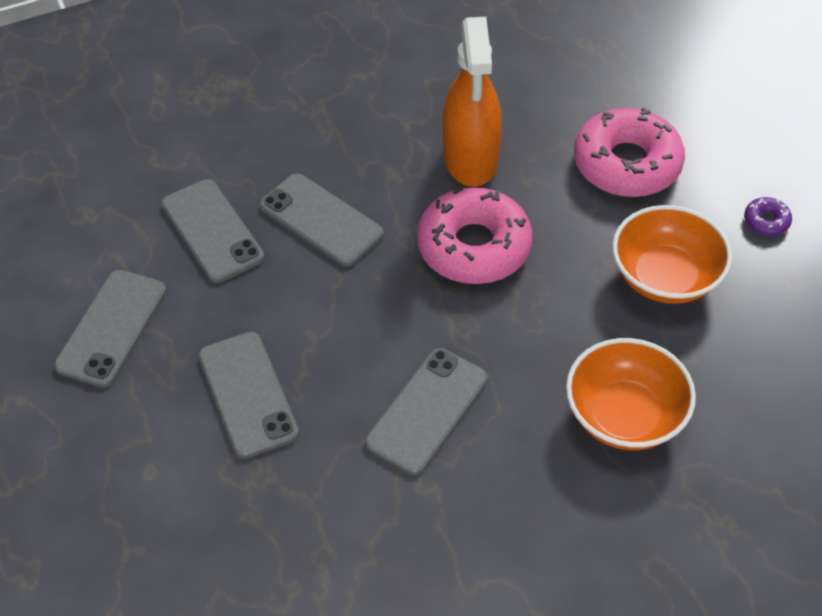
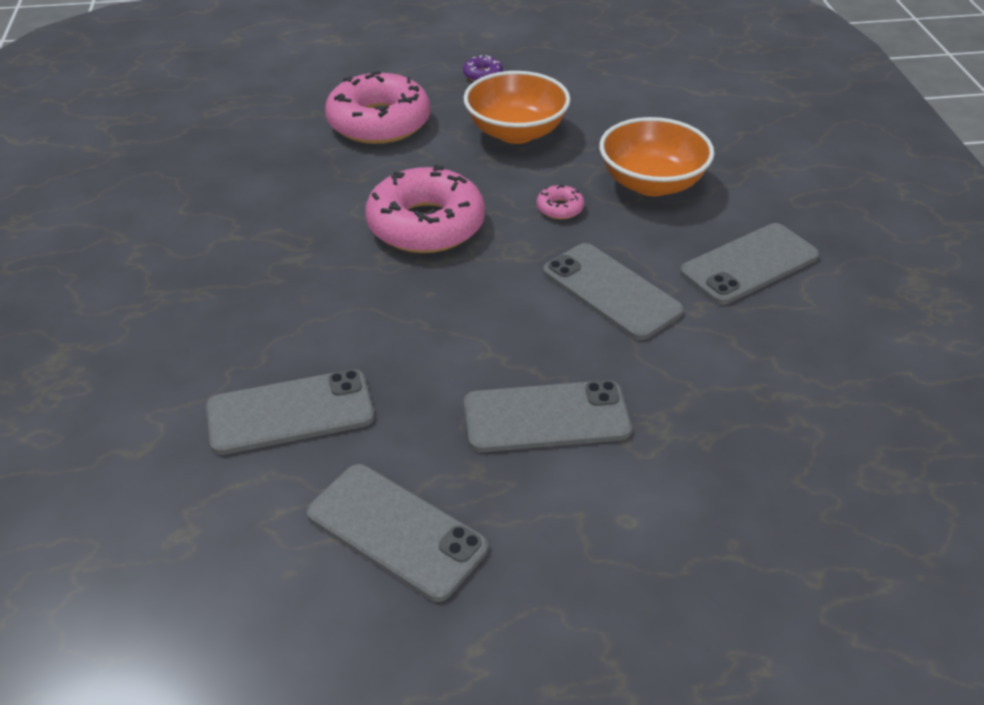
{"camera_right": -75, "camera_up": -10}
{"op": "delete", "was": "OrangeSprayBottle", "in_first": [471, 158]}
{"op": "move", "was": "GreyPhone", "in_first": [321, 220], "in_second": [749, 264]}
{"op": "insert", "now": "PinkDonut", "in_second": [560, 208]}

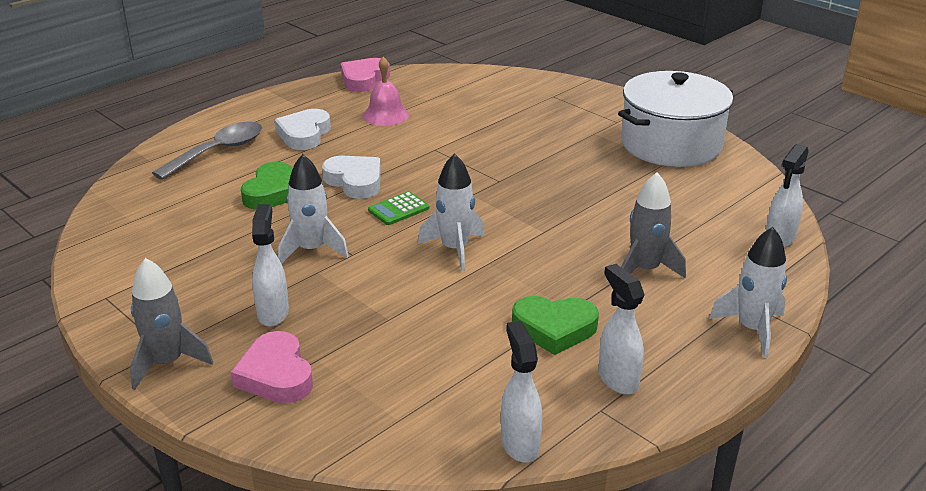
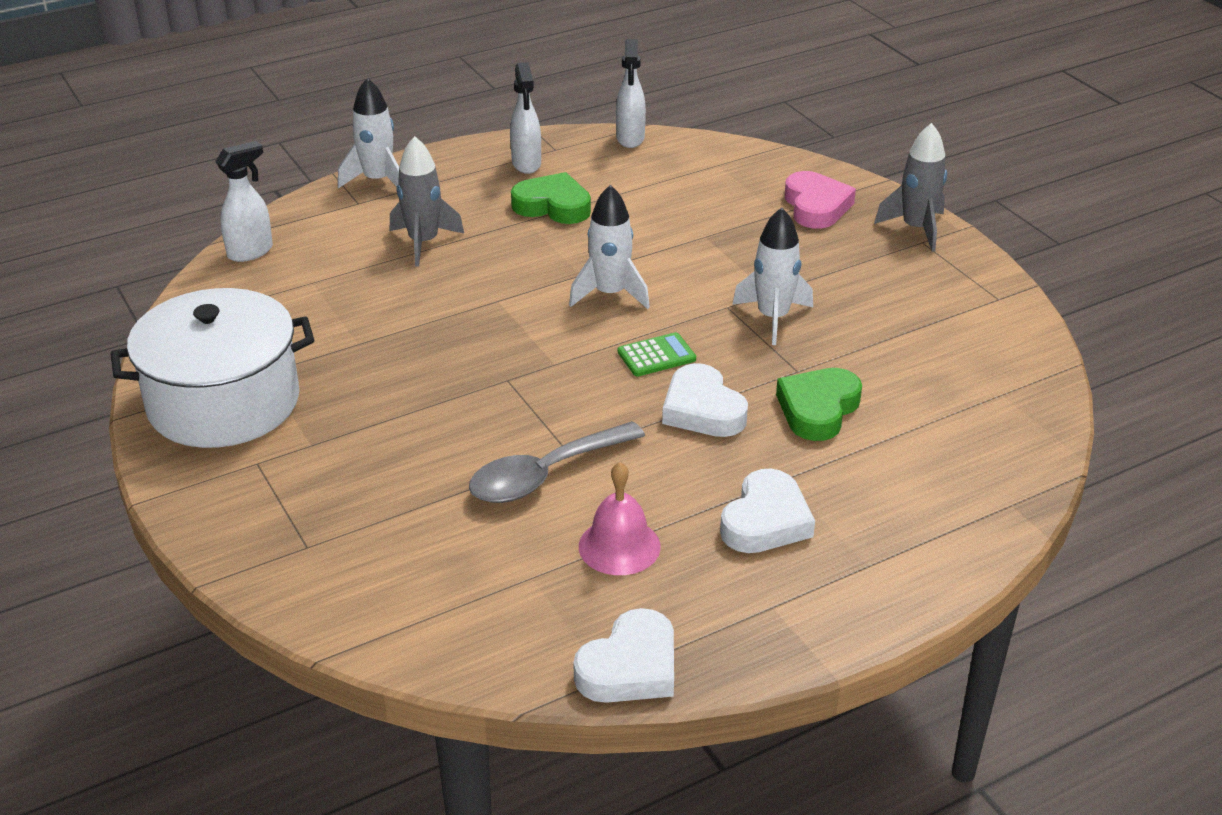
{"camera_right": -165, "camera_up": 5}
{"op": "recolor", "was": "PinkHeart", "now": "WhiteHeart", "in_first": [364, 79], "in_second": [630, 667]}
{"op": "move", "was": "GreySpoon", "in_first": [218, 152], "in_second": [545, 474]}
{"op": "delete", "was": "WhiteSprayBottle", "in_first": [273, 313]}

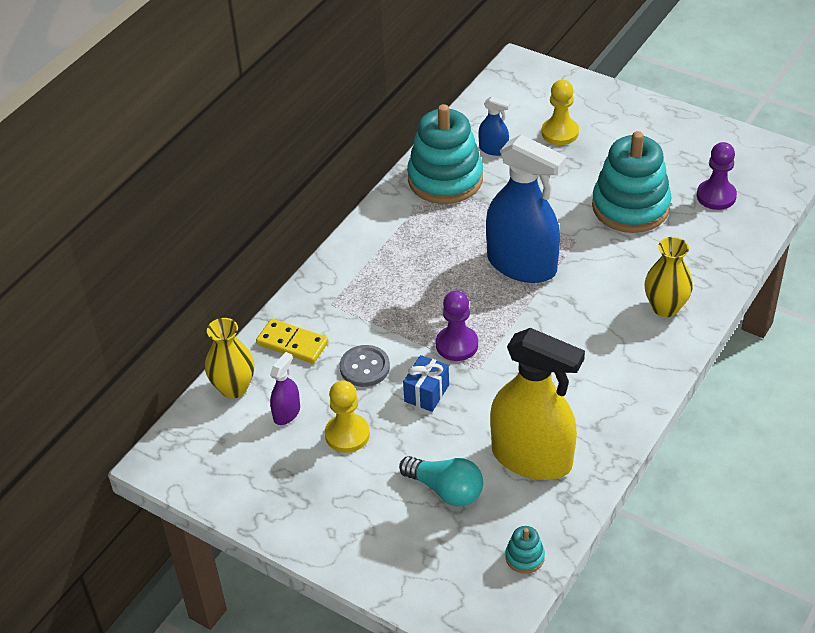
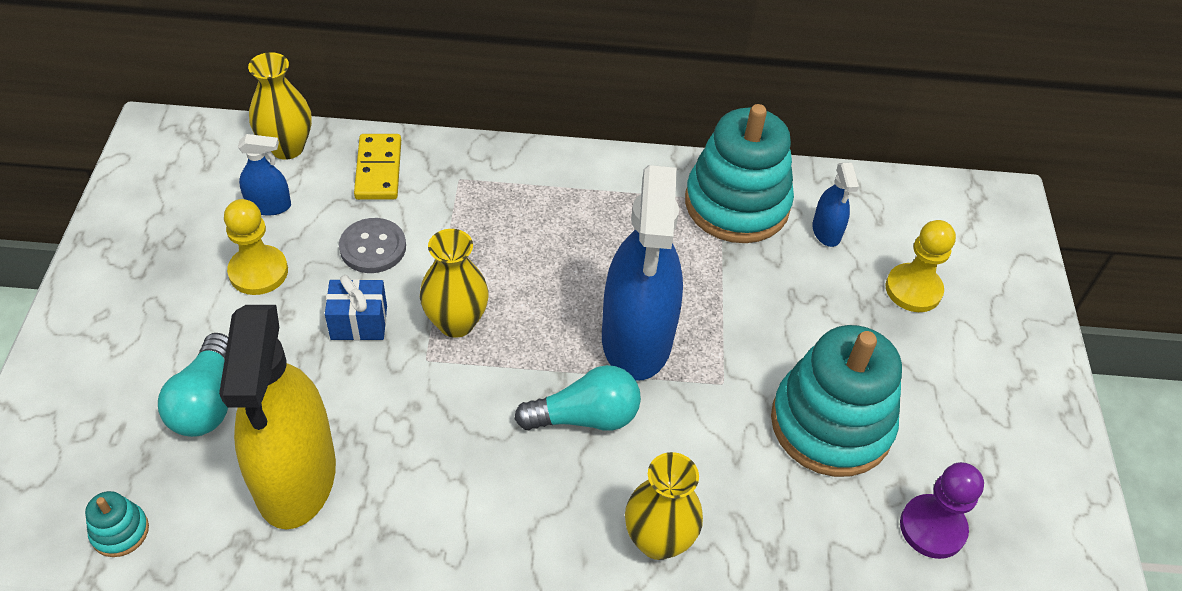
{"camera_right": 55, "camera_up": 5}
{"op": "replace", "was": "PurplePawn", "now": "YellowVase", "in_first": [457, 345], "in_second": [456, 322]}
{"op": "recolor", "was": "PurpleSprayBottle", "now": "BlueSprayBottle", "in_first": [286, 413], "in_second": [269, 205]}
{"op": "insert", "now": "TurquoiseLightBulb", "in_second": [585, 417]}

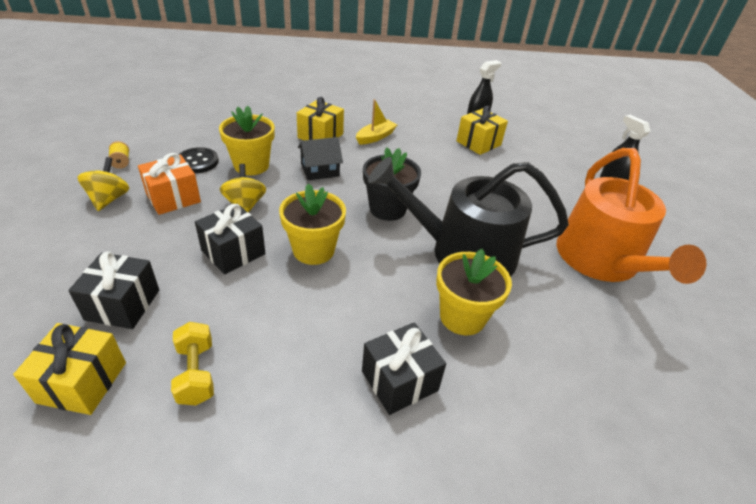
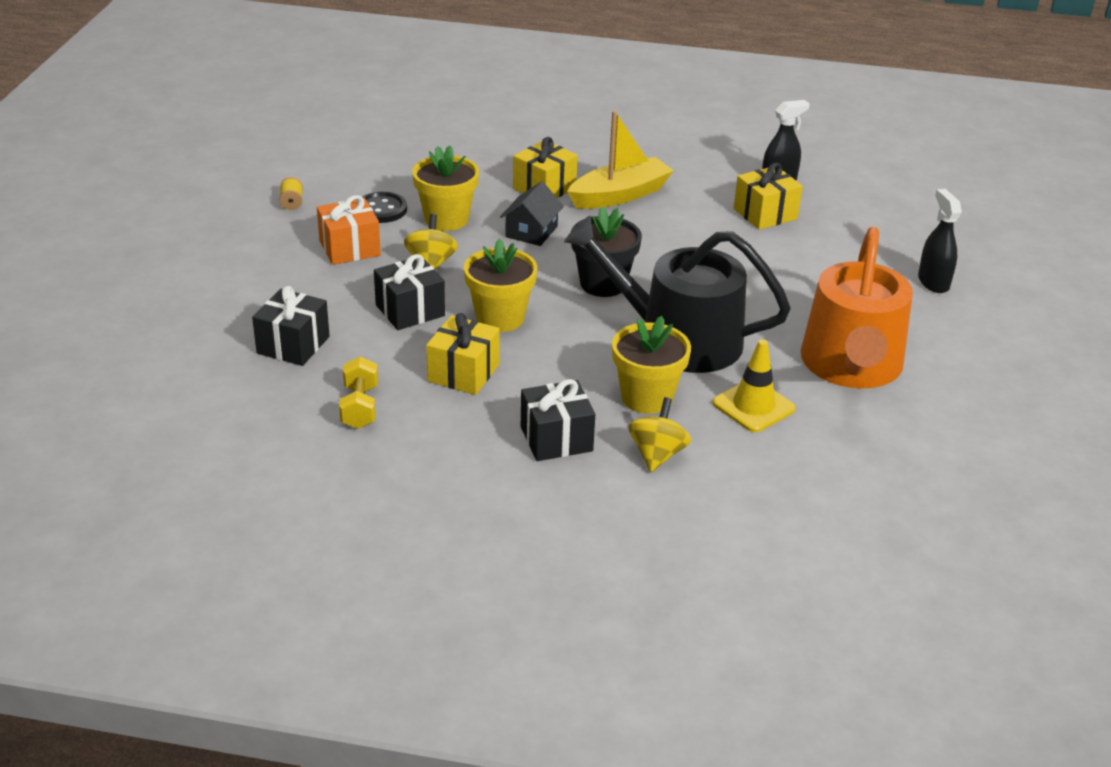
{"camera_right": 15, "camera_up": -5}
{"op": "resize", "was": "YellowBoat", "in_first": [375, 137], "in_second": [619, 195], "ratio": 1.65}
{"op": "rotate", "was": "BlackHouse", "in_first": [320, 170], "in_second": [531, 231], "clockwise": -60}
{"op": "move", "was": "YellowSpinningTop", "in_first": [109, 199], "in_second": [657, 454]}
{"op": "move", "was": "YellowGift", "in_first": [82, 382], "in_second": [463, 373]}
{"op": "insert", "now": "YellowTrafficCone", "in_second": [753, 406]}

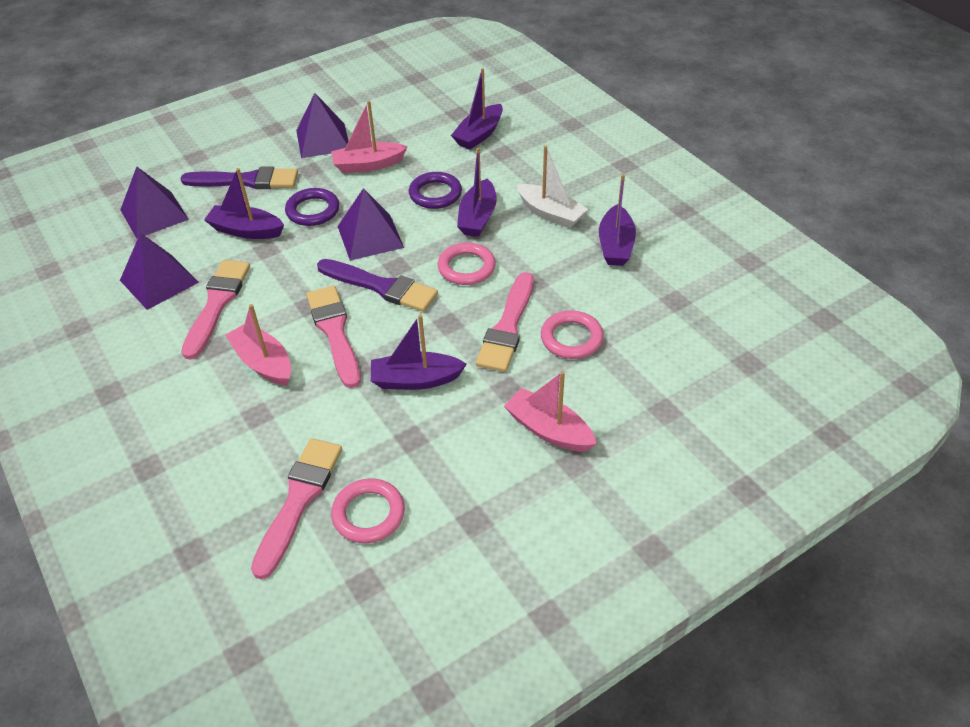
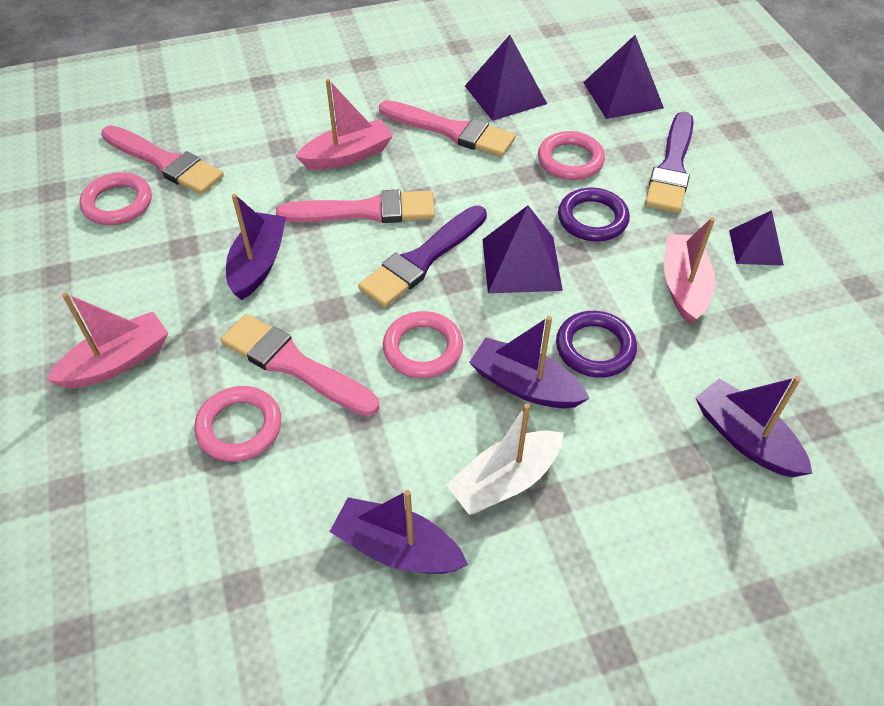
{"camera_right": 105, "camera_up": 5}
{"op": "resize", "was": "PurplePyramid", "in_first": [323, 140], "in_second": [756, 247], "ratio": 0.65}
{"op": "replace", "was": "PurpleBoat", "now": "PinkRing", "in_first": [246, 230], "in_second": [570, 160]}

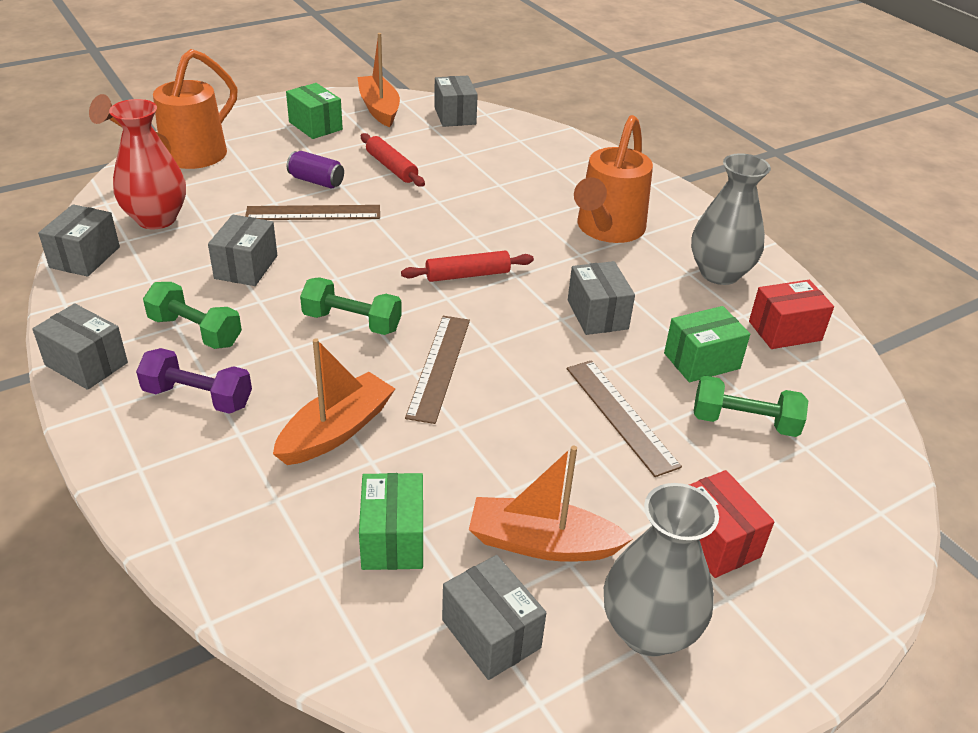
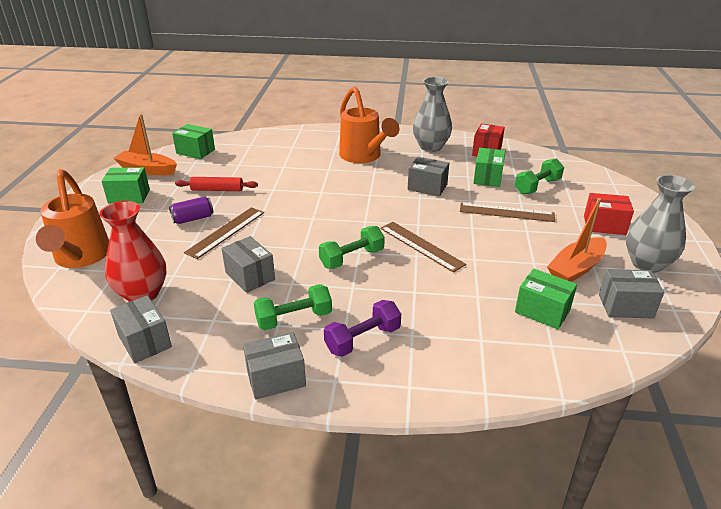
{"camera_right": -50, "camera_up": -5}
{"op": "recolor", "was": "GreyBox", "now": "GreenBox", "in_first": [455, 116], "in_second": [195, 151]}
{"op": "delete", "was": "RedRollingPin", "in_first": [467, 275]}
{"op": "delete", "was": "OrangeBoat", "in_first": [336, 430]}

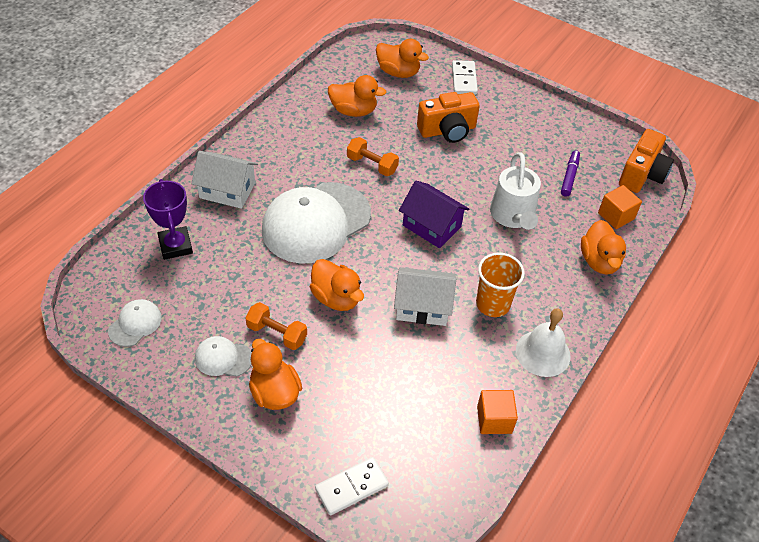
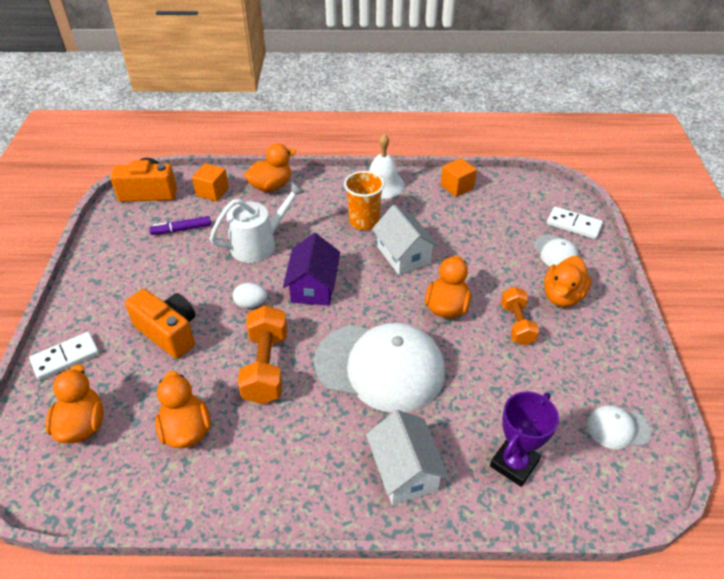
{"camera_right": -120, "camera_up": -5}
{"op": "resize", "was": "OrangeDumbbell", "in_first": [372, 165], "in_second": [266, 366], "ratio": 1.54}
{"op": "move", "was": "WhiteCap", "in_first": [223, 358], "in_second": [555, 252]}
{"op": "insert", "now": "WhiteEgg", "in_second": [251, 304]}

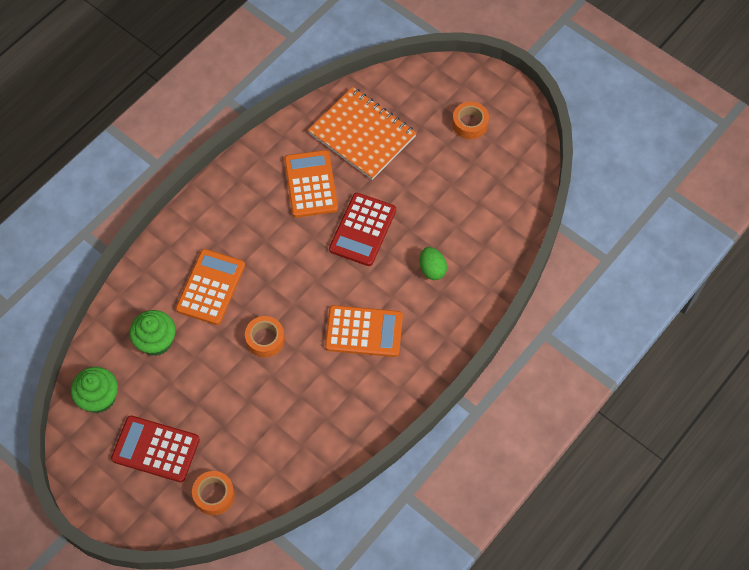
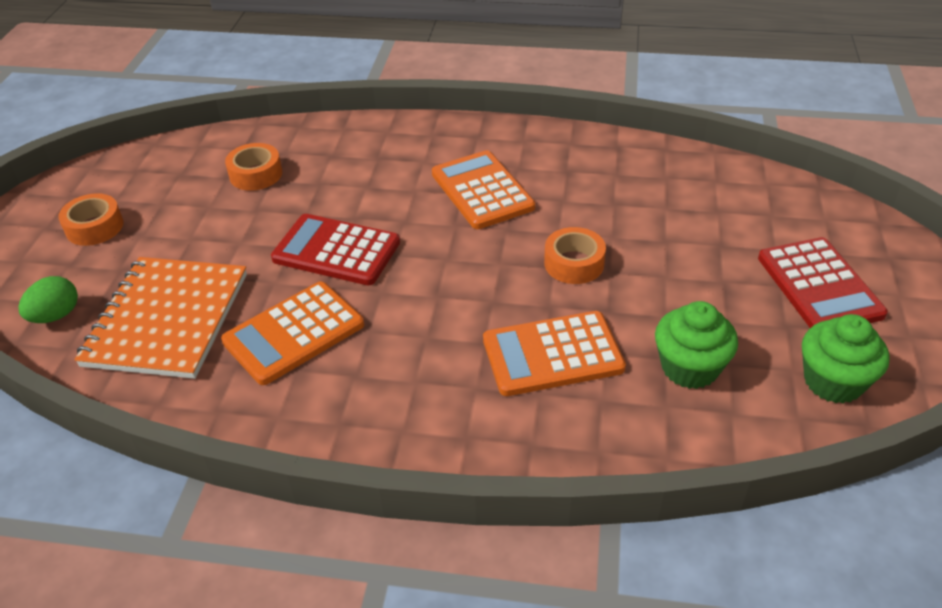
{"camera_right": -120, "camera_up": -20}
{"op": "rotate", "was": "RedCalculator", "in_first": [362, 230], "in_second": [336, 251], "clockwise": -150}
{"op": "move", "was": "GreenEgg", "in_first": [432, 269], "in_second": [56, 315]}
{"op": "move", "was": "OrangeTape", "in_first": [214, 495], "in_second": [256, 174]}

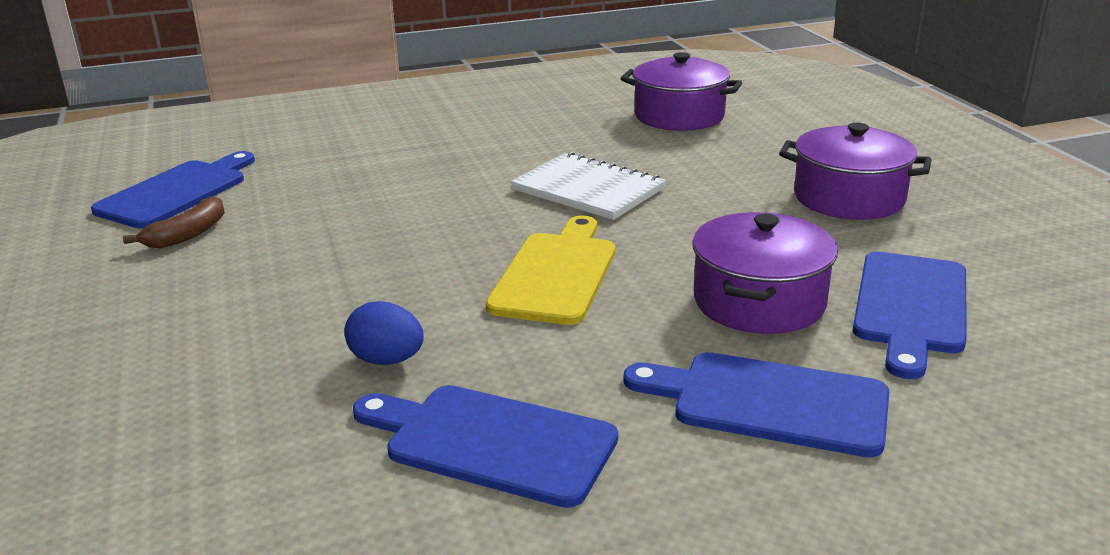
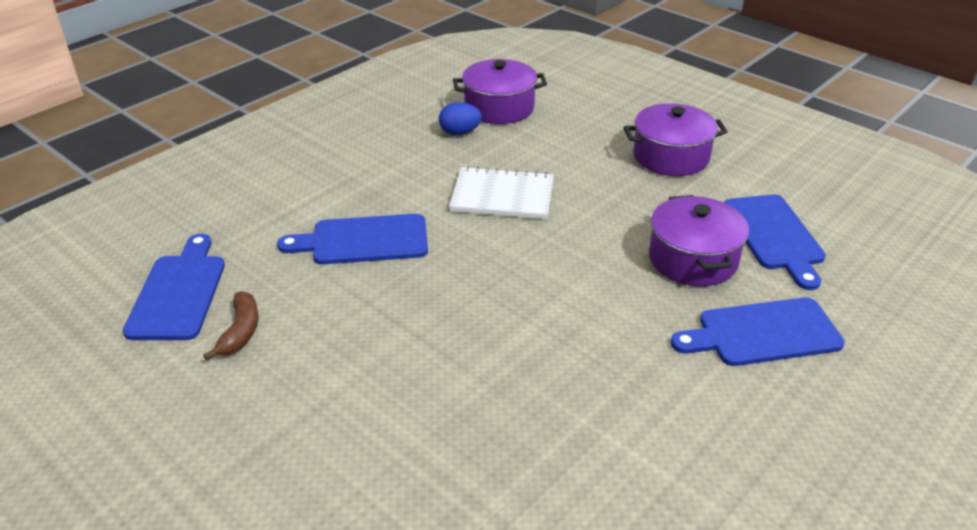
{"camera_right": -30, "camera_up": 10}
{"op": "delete", "was": "YellowCuttingBoard", "in_first": [556, 274]}
{"op": "move", "was": "BlueEgg", "in_first": [387, 360], "in_second": [460, 132]}
{"op": "move", "was": "BlueCuttingBoard", "in_first": [491, 442], "in_second": [363, 241]}

